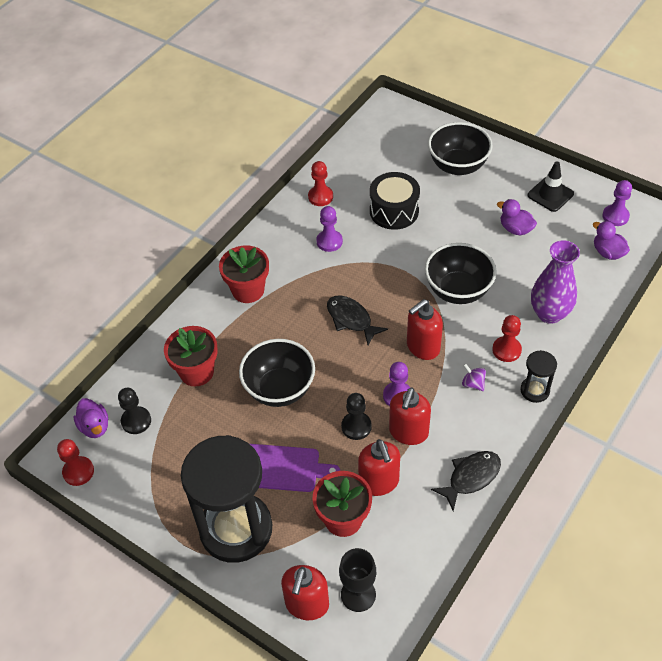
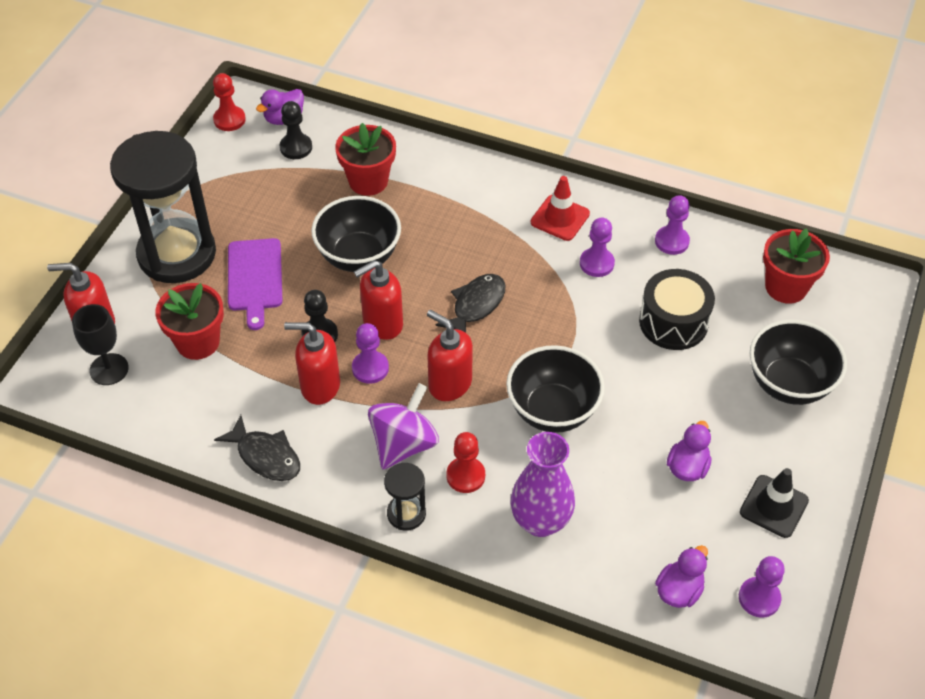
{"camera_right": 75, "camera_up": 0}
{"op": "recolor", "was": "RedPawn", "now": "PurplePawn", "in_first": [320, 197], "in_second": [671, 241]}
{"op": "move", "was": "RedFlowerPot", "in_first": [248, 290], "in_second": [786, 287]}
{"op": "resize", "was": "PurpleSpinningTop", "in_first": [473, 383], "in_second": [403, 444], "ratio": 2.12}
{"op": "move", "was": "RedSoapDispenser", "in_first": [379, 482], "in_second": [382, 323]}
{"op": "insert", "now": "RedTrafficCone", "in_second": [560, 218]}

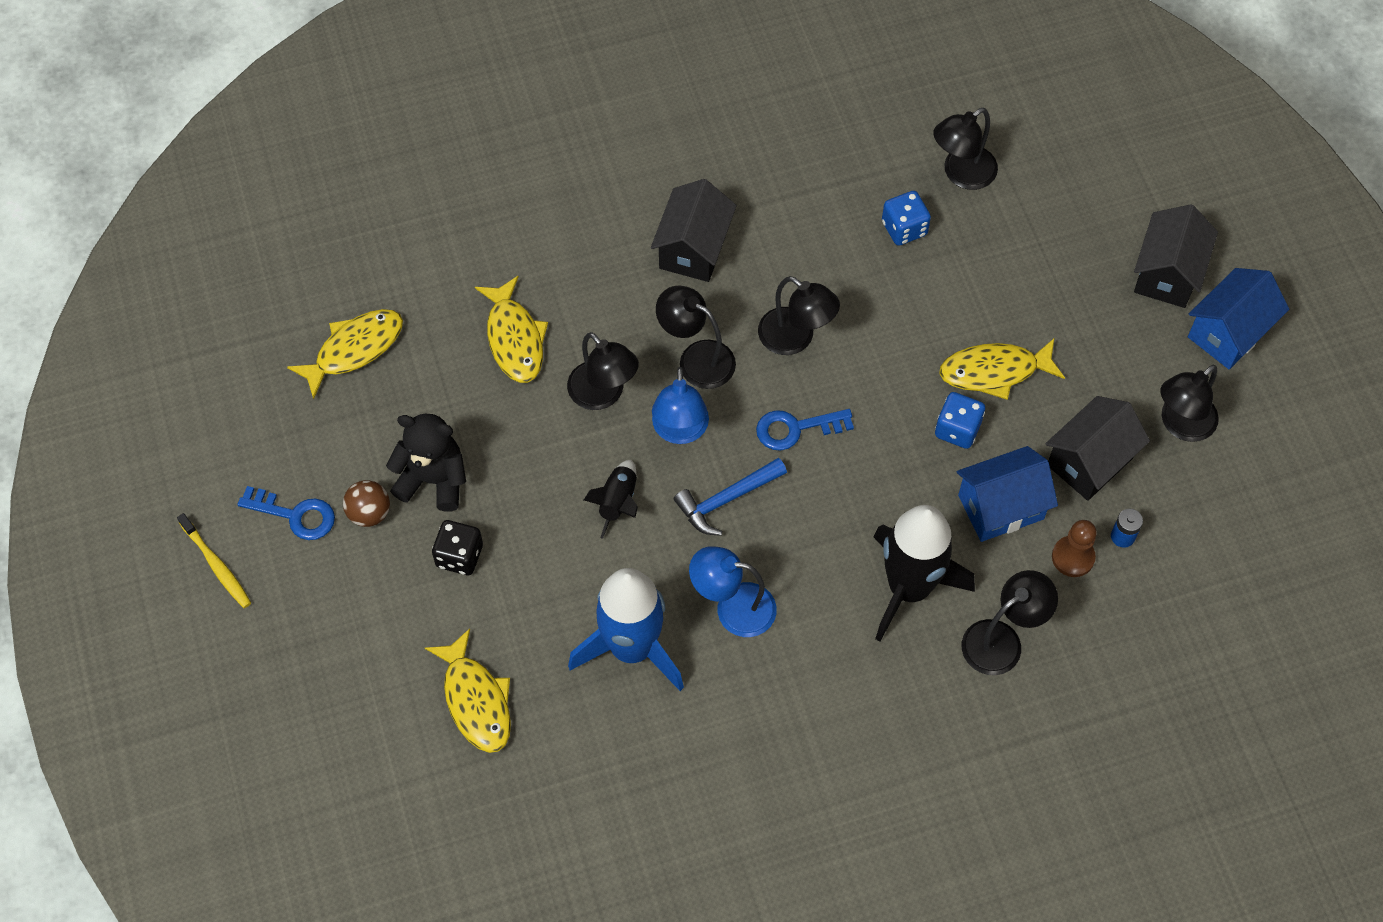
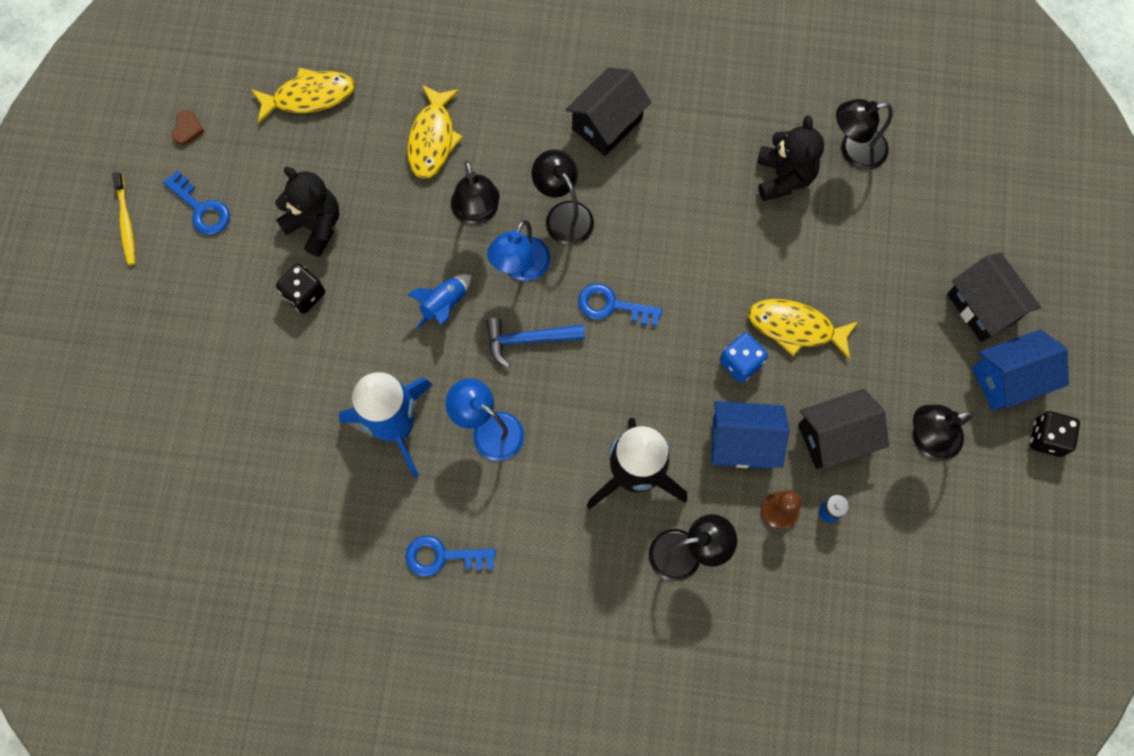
{"camera_right": 25, "camera_up": 10}
{"op": "replace", "was": "BlueDice", "now": "BlackTeddyBear", "in_first": [904, 228], "in_second": [783, 177]}
{"op": "rotate", "was": "BlackHouse", "in_first": [1167, 274], "in_second": [982, 307], "clockwise": -75}
{"op": "delete", "was": "BlackLamp", "in_first": [795, 338]}
{"op": "recolor", "was": "BlackRocket", "now": "BlueRocket", "in_first": [618, 502], "in_second": [444, 305]}
{"op": "delete", "was": "BrownBall", "in_first": [369, 513]}
{"op": "delete", "was": "YellowFish", "in_first": [476, 700]}
{"op": "insert", "now": "BrownHeart", "in_second": [188, 129]}
{"op": "insert", "now": "BlackDice", "in_second": [1047, 438]}
{"op": "insert", "now": "BlueKey", "in_second": [443, 556]}

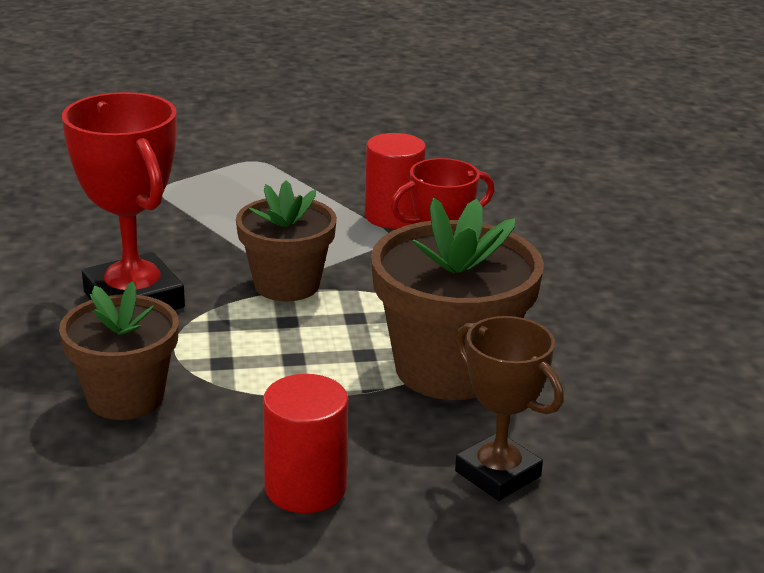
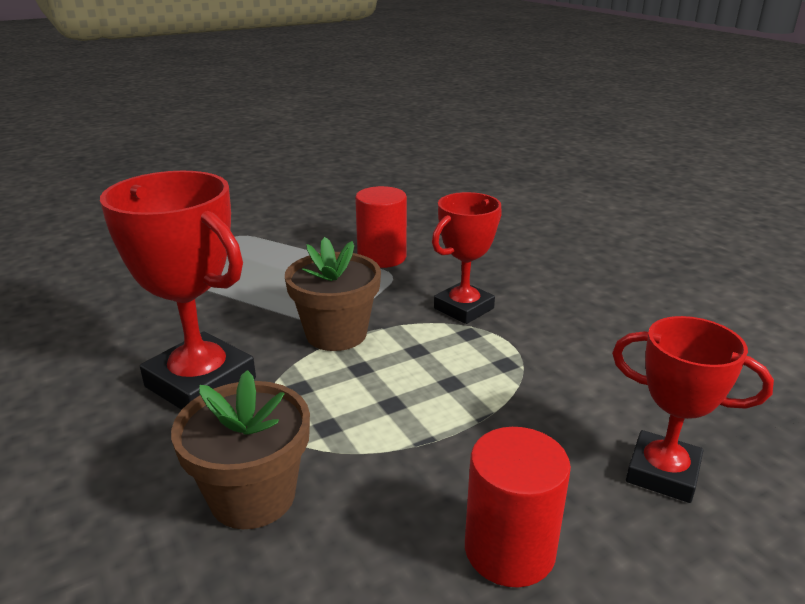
{"camera_right": -20, "camera_up": 0}
{"op": "delete", "was": "BrownFlowerPot", "in_first": [449, 368]}
{"op": "recolor", "was": "BrownTrophy", "now": "RedTrophy", "in_first": [497, 474], "in_second": [662, 473]}

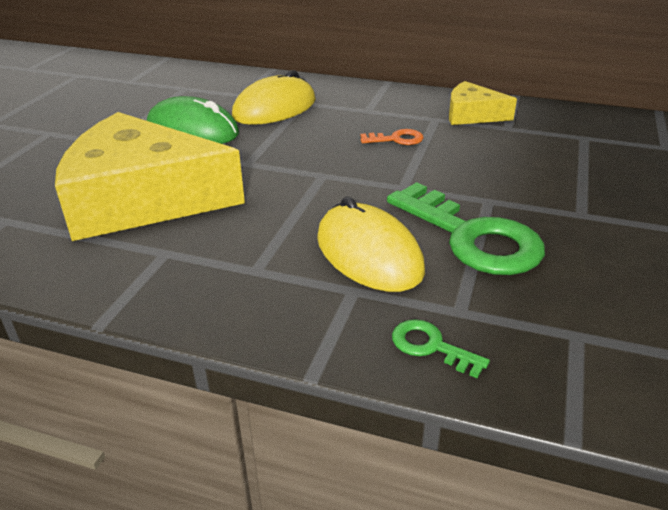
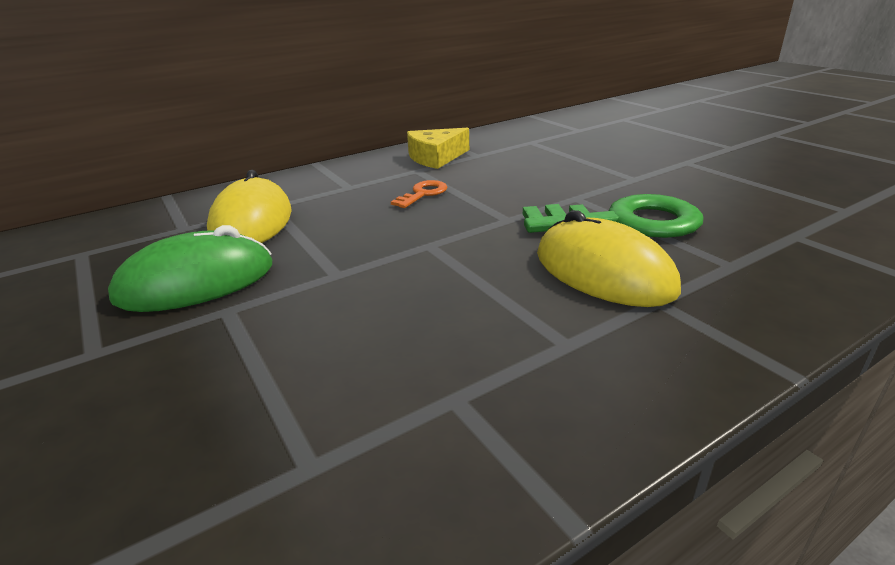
{"camera_right": -50, "camera_up": -5}
{"op": "delete", "was": "YellowCheese", "in_first": [142, 199]}
{"op": "rotate", "was": "YellowMouse", "in_first": [369, 254], "in_second": [603, 272], "clockwise": 45}
{"op": "delete", "was": "GreenKey", "in_first": [431, 346]}

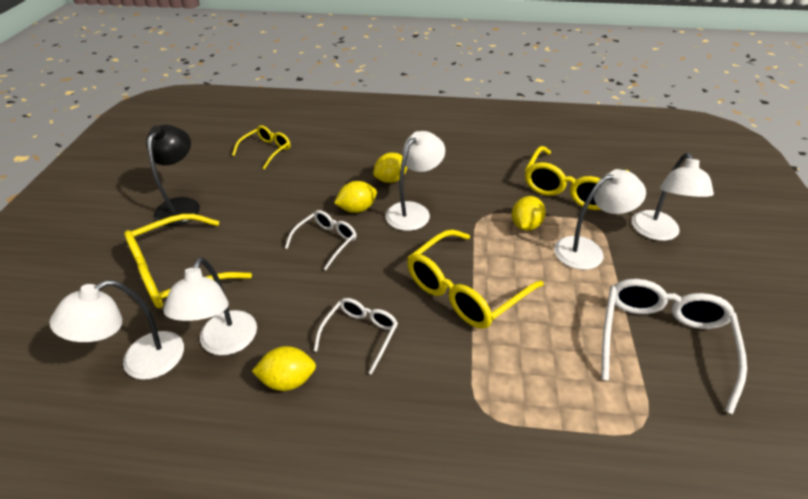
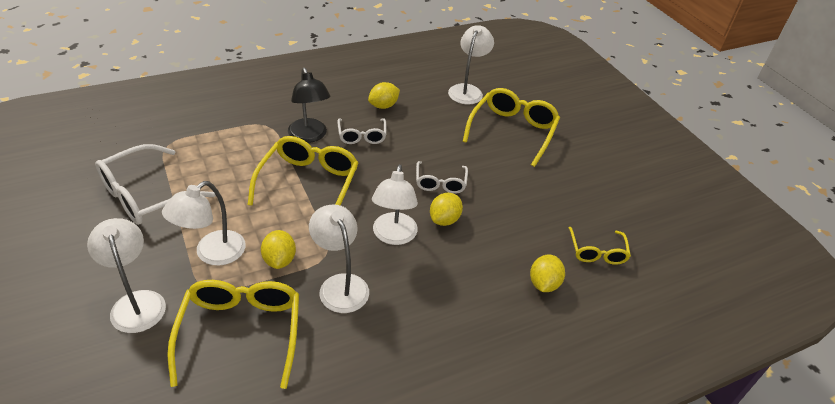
{"camera_right": 145, "camera_up": 0}
{"op": "move", "was": "BlackLamp", "in_first": [182, 205], "in_second": [309, 136]}
{"op": "move", "was": "YellowLemon", "in_first": [391, 179], "in_second": [543, 284]}
{"op": "move", "was": "WhiteLamp", "in_first": [224, 343], "in_second": [340, 285]}
{"op": "rotate", "was": "WhiteGlasses", "in_first": [662, 343], "in_second": [147, 195], "clockwise": 60}

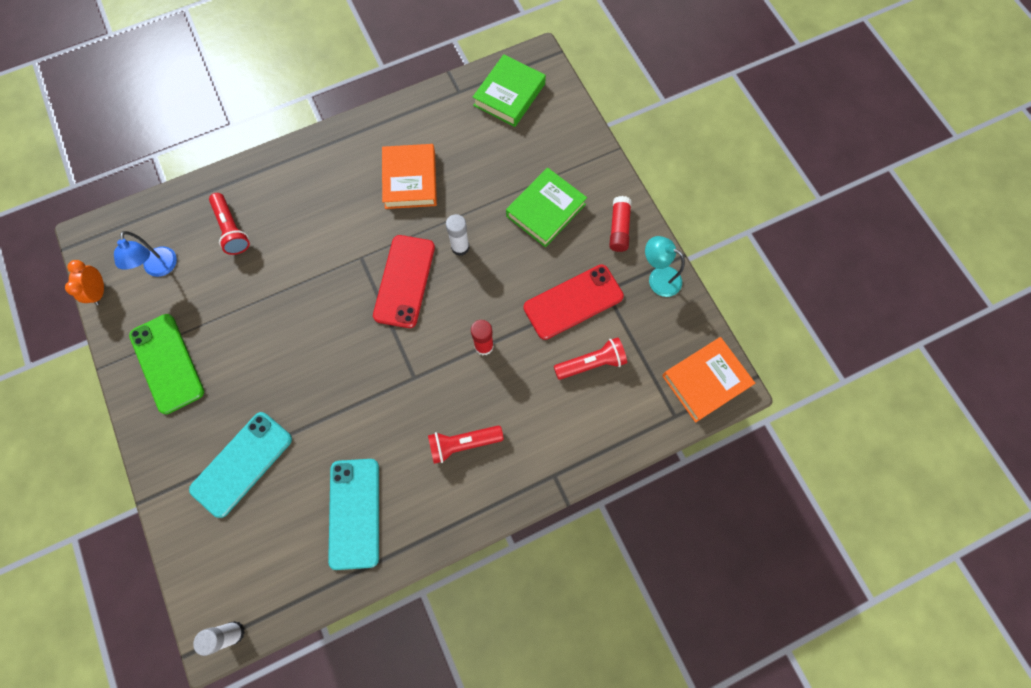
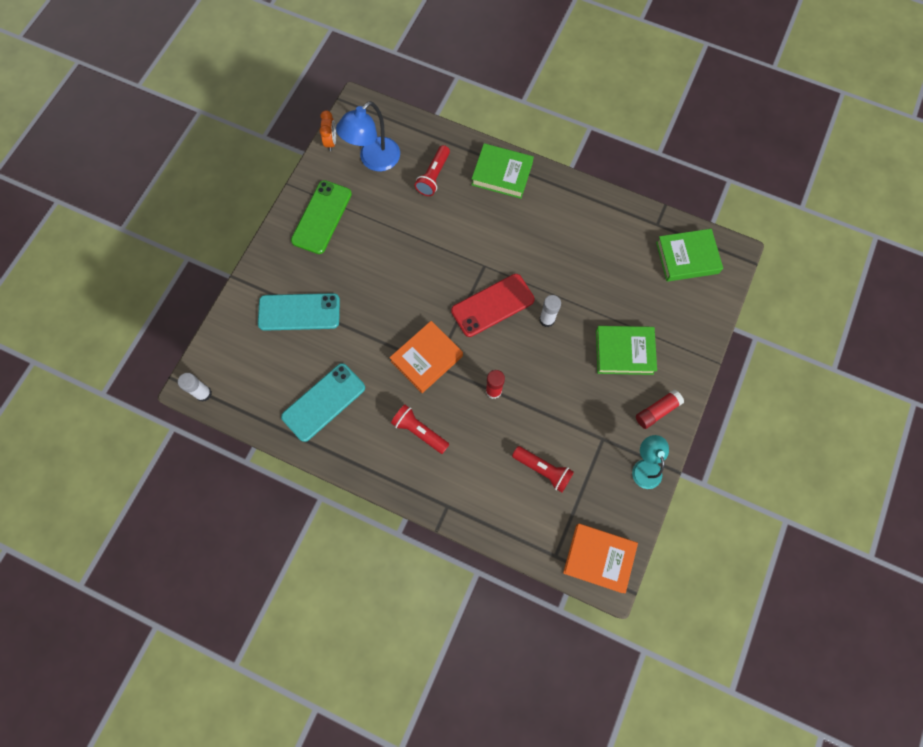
{"camera_right": 50, "camera_up": 0}
{"op": "move", "was": "OrangeBook", "in_first": [410, 180], "in_second": [426, 358]}
{"op": "resize", "was": "BlueLamp", "in_first": [160, 268], "in_second": [374, 160], "ratio": 1.53}
{"op": "rotate", "was": "OrangeClock", "in_first": [99, 292], "in_second": [331, 142], "clockwise": 135}
{"op": "delete", "was": "RedPhone", "in_first": [573, 302]}
{"op": "insert", "now": "GreenBook", "in_second": [502, 174]}

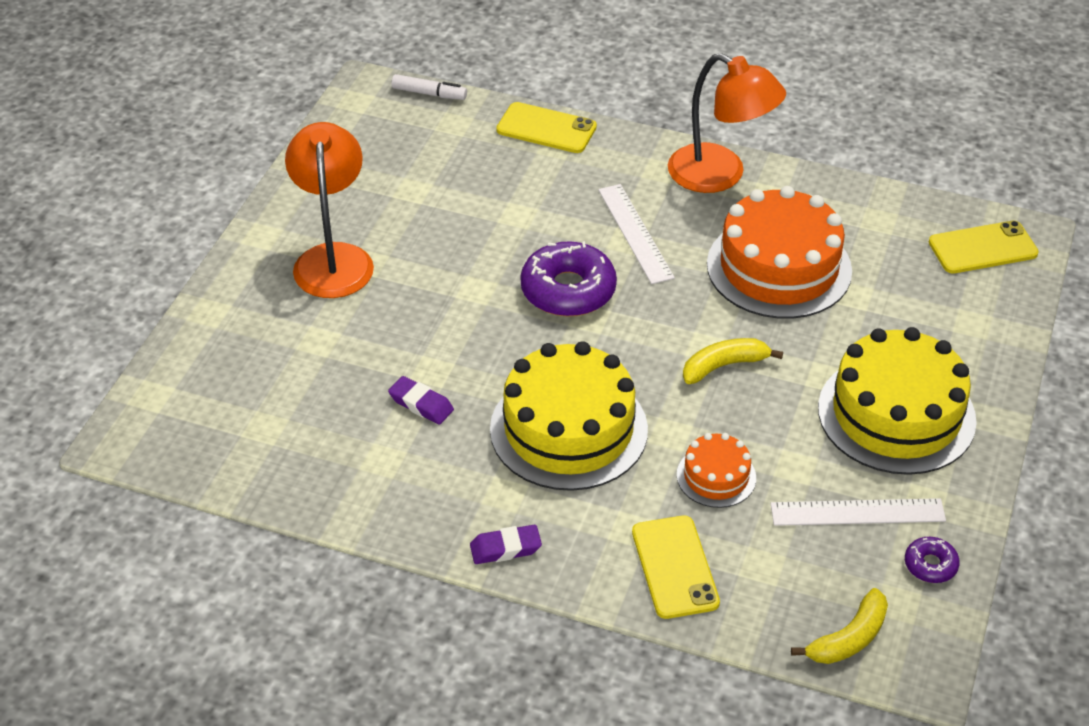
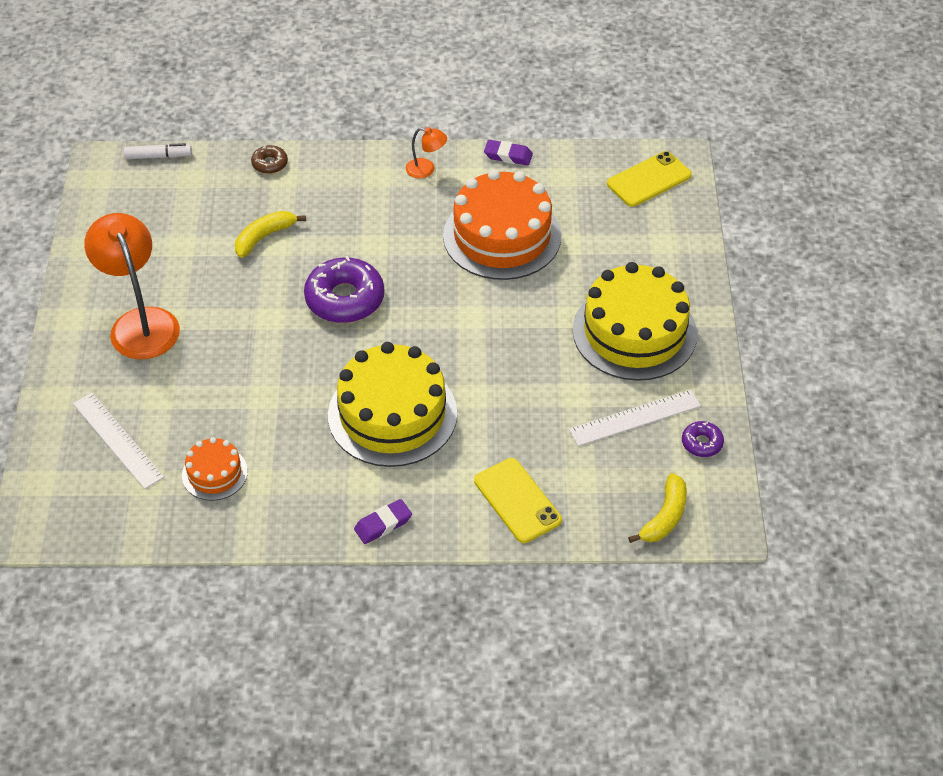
{"camera_right": -20, "camera_up": 5}
{"op": "resize", "was": "OrangeLamp", "in_first": [720, 175], "in_second": [426, 169], "ratio": 0.46}
{"op": "replace", "was": "YellowPhone", "now": "BrownDonut", "in_first": [546, 129], "in_second": [270, 164]}
{"op": "move", "was": "WhiteRuler", "in_first": [635, 233], "in_second": [117, 440]}
{"op": "move", "was": "YellowBanana", "in_first": [724, 366], "in_second": [264, 237]}
{"op": "move", "was": "PurpleEraser", "in_first": [421, 404], "in_second": [508, 156]}
{"op": "move", "was": "OrangeCake", "in_first": [716, 476], "in_second": [214, 473]}

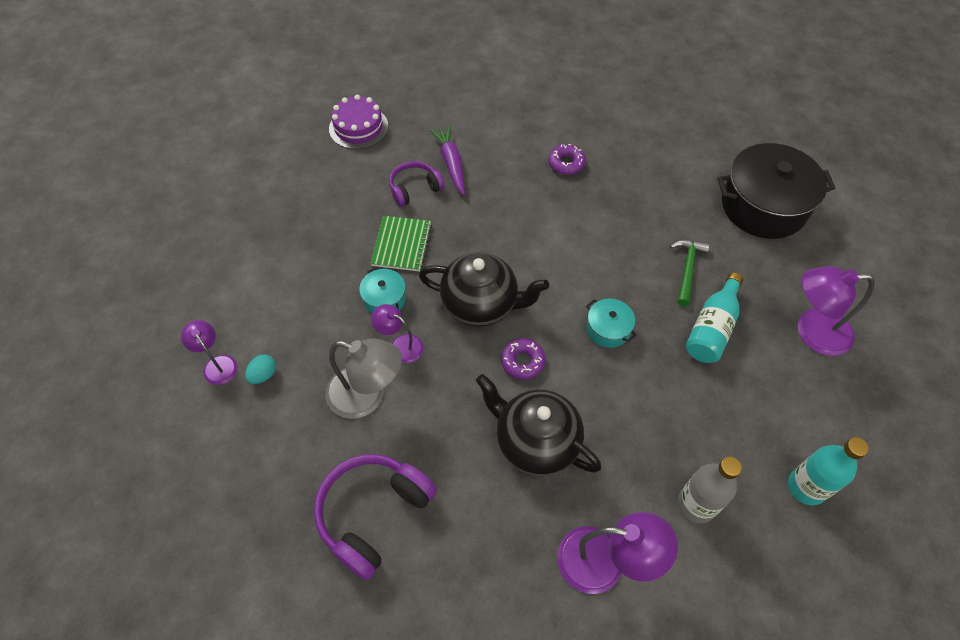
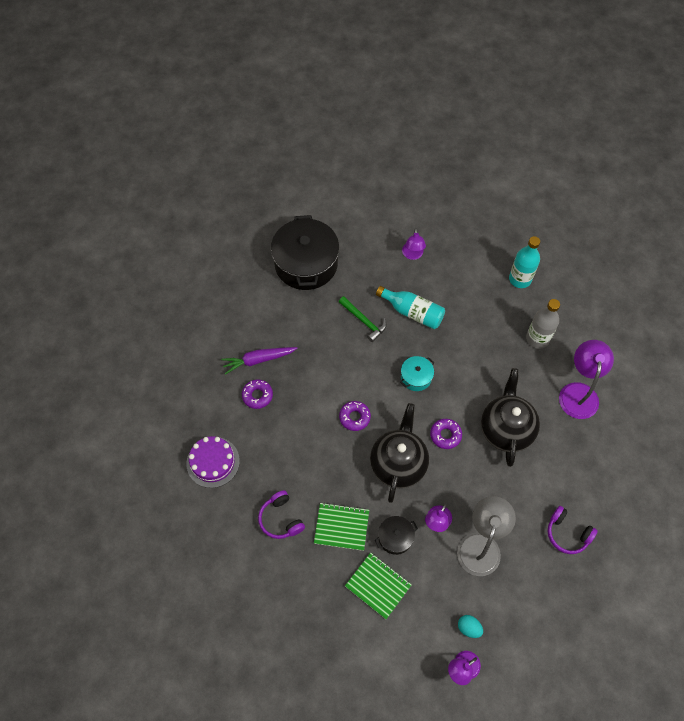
{"camera_right": -90, "camera_up": 5}
{"op": "move", "was": "PurpleCake", "in_first": [358, 127], "in_second": [213, 462]}
{"op": "move", "was": "PurpleCarrot", "in_first": [451, 163], "in_second": [258, 360]}
{"op": "rotate", "was": "GreenHammer", "in_first": [687, 269], "in_second": [364, 321], "clockwise": -150}
{"op": "resize", "was": "PurpleLamp", "in_first": [812, 332], "in_second": [412, 255], "ratio": 0.59}
{"op": "recolor", "was": "TurquoisePot", "now": "BlackPot", "in_first": [384, 299], "in_second": [395, 537]}
{"op": "rotate", "was": "BlackTeapot", "in_first": [535, 442], "in_second": [506, 429], "clockwise": 150}
{"op": "resize", "was": "PurpleHeadphones", "in_first": [373, 514], "in_second": [567, 533], "ratio": 0.6}
{"op": "insert", "now": "PurpleDonut", "in_second": [354, 417]}
{"op": "insert", "now": "GreenNotebook", "in_second": [378, 586]}

